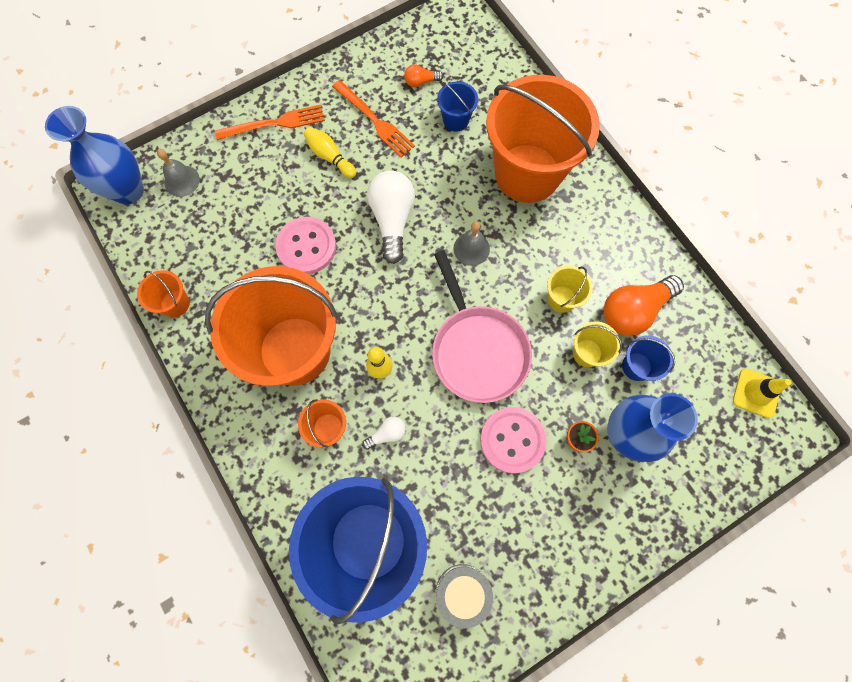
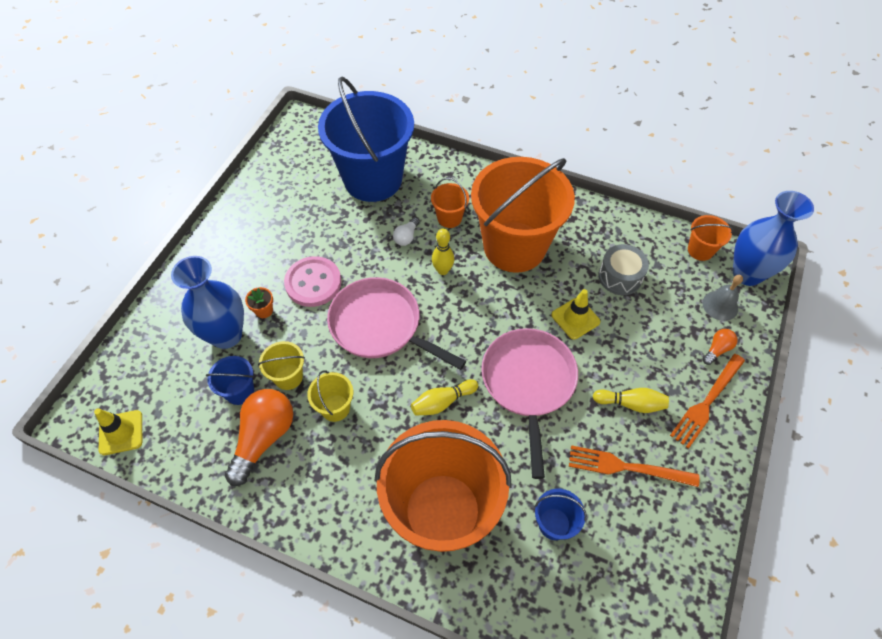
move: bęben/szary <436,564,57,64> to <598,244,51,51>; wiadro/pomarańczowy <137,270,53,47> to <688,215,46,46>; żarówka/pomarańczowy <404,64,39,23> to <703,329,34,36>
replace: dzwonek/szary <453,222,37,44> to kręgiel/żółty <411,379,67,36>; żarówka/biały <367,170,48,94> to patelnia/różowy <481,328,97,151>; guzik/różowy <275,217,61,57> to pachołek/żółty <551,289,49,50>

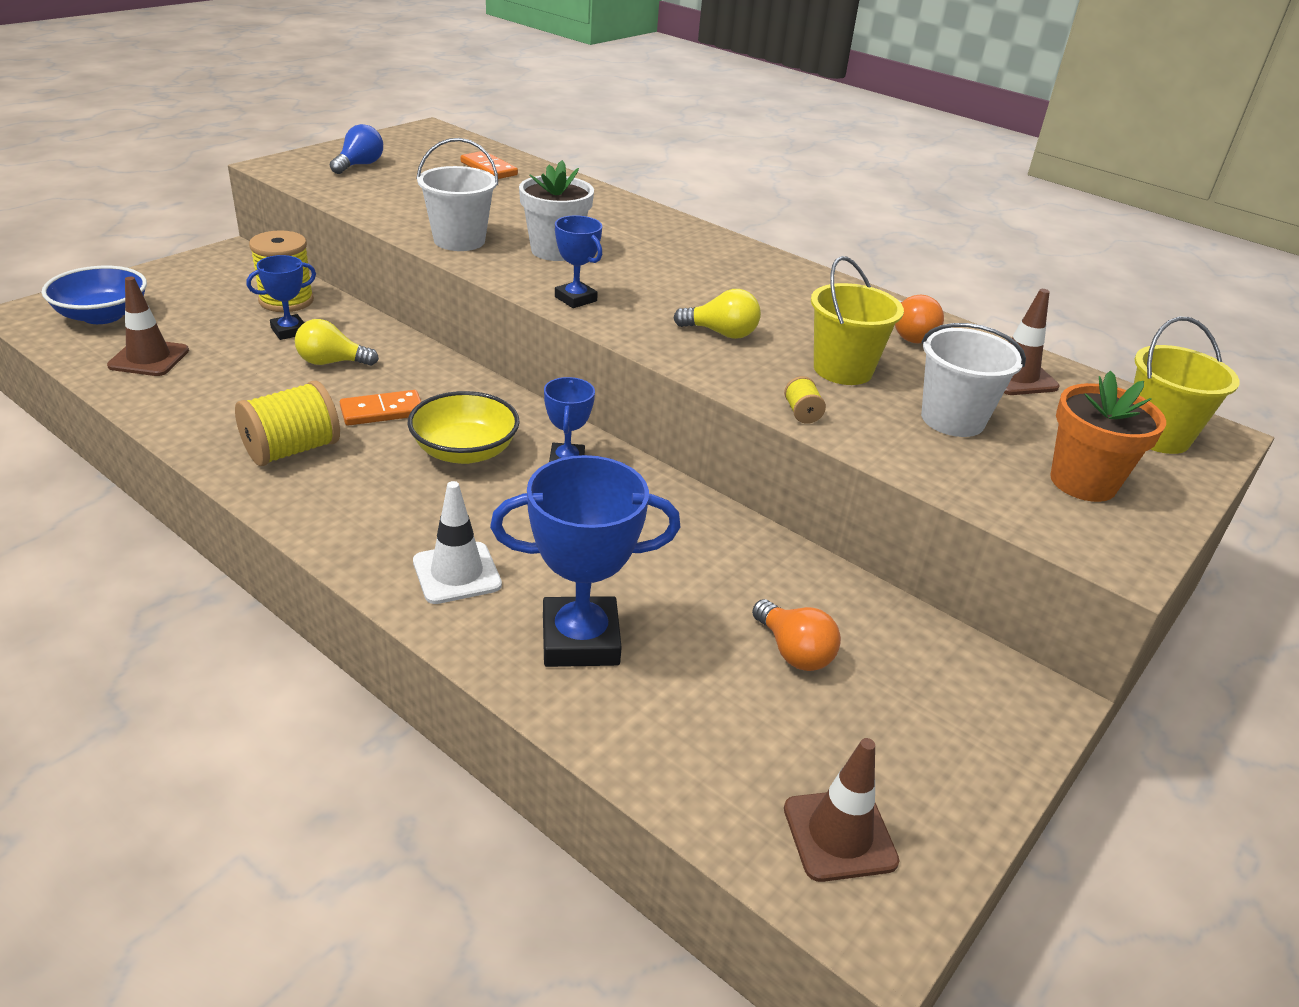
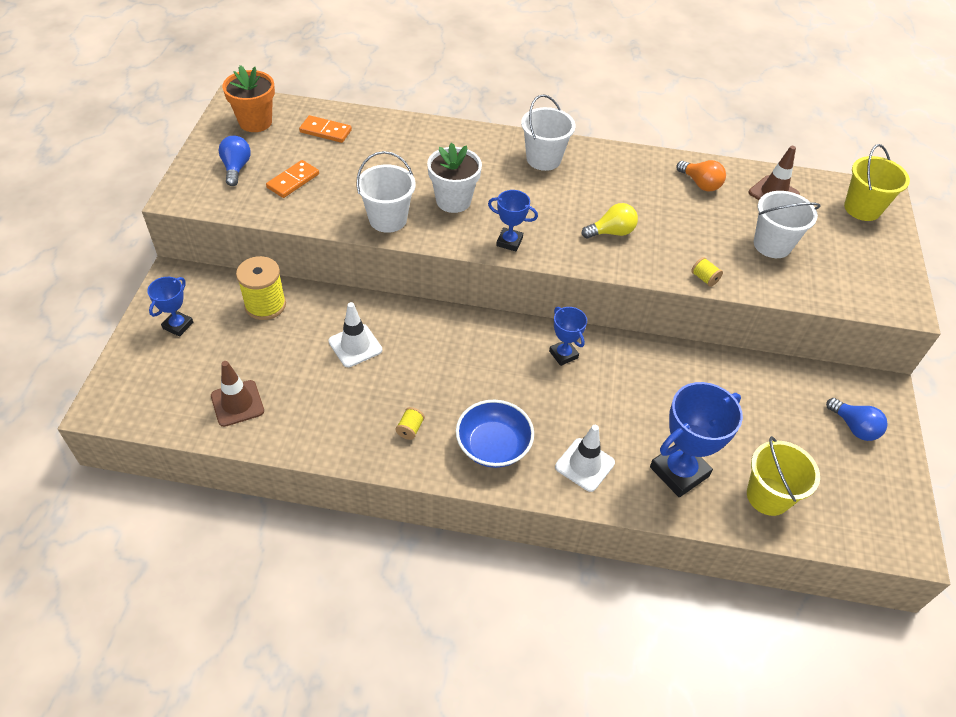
delete: miska/żółty <408,391,112,73>; żarówka/pomarańczowy <752,599,89,72>; pachołek/brązowy <784,738,115,144>
insert: wiadro/biały <521,94,54,77>; żarówka/niebieski <826,398,62,43>
move: puchar/niebieski <246,255,70,85> to <147,277,46,60>; doniczka/pomarańczowy <1050,371,116,131> to <222,65,53,67>; kostka domina/pomarańczowy <340,390,81,36> to <266,160,53,38>; miska/niebieski <42,266,105,58> to <456,400,78,68>; wiadro/żółty <811,256,93,129> to <747,436,73,80>
replace: żarówka/żółty <295,319,84,47> to pachołek/biały <328,302,54,65>
resize: szpulka/żółty <235,380,105,86> = <396,407,29,33> x0.46

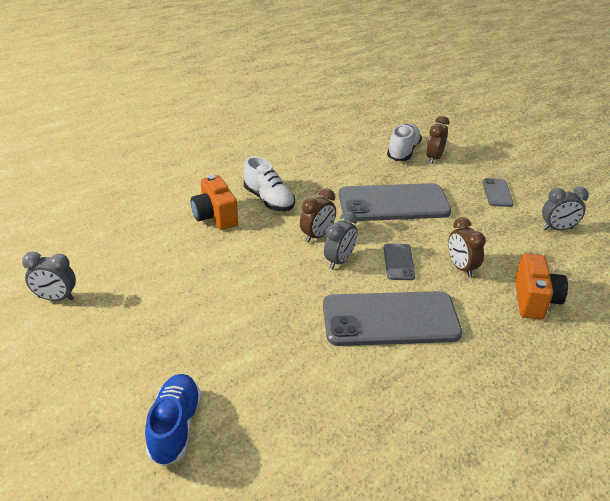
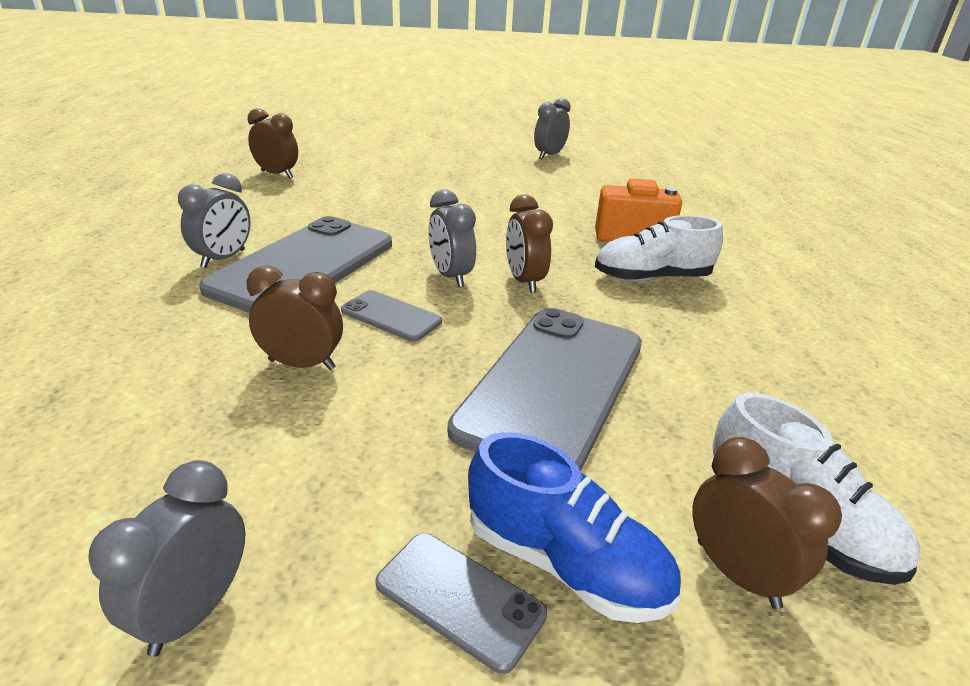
delete: aparat fotograficzny/pomarańczowy <515,254,53,66>
insert: budzik/szary <178,173,72,95>; budzik/brązowy <248,108,50,70>
move: but/niebieski <145,374,57,92> to <468,432,213,191>

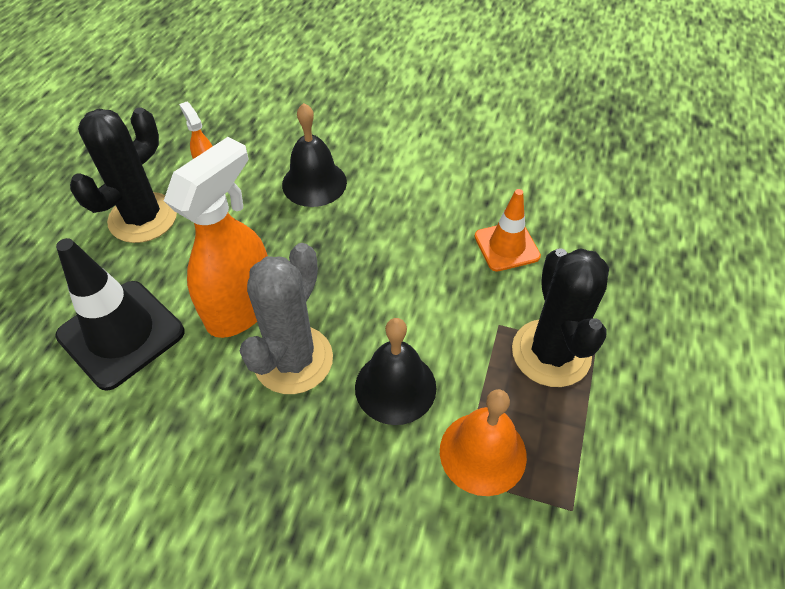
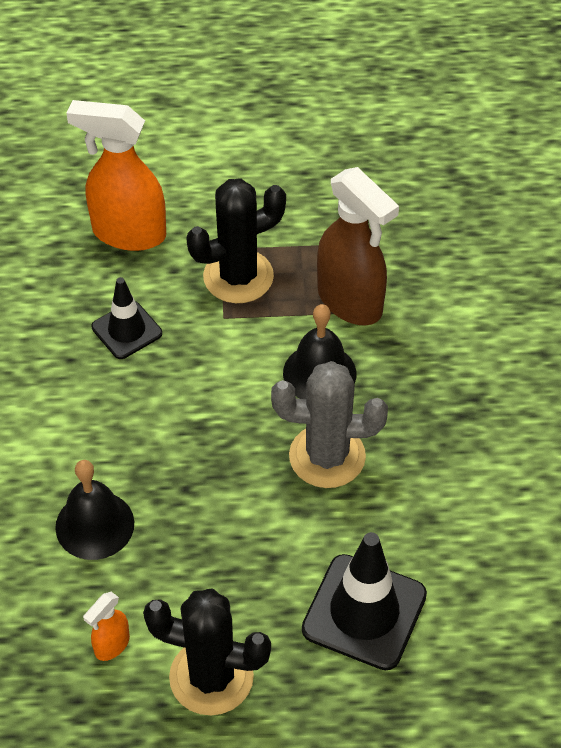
move: spryskiwacz/pomarańczowy <164,137,104,201> to <66,100,100,151>
replace: dzwonek/pomarańczowy <440,389,87,107> to spryskiwacz/brązowy <317,167,82,158>
recolor: pachołek/pomarańczowy <475,189,66,83> to pachołek/czarny <92,277,70,82>

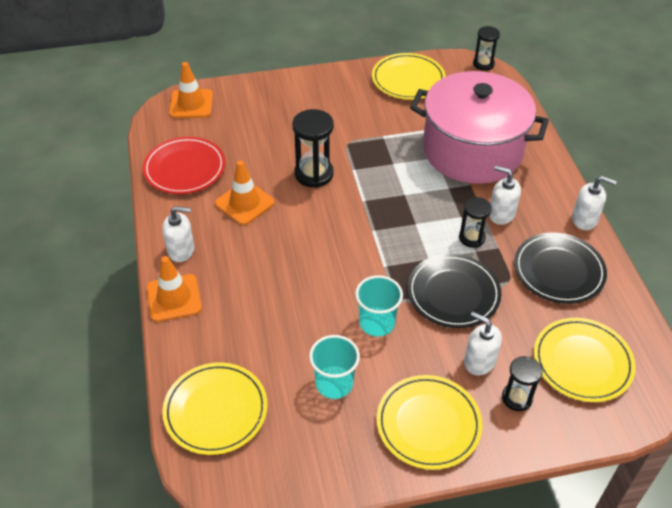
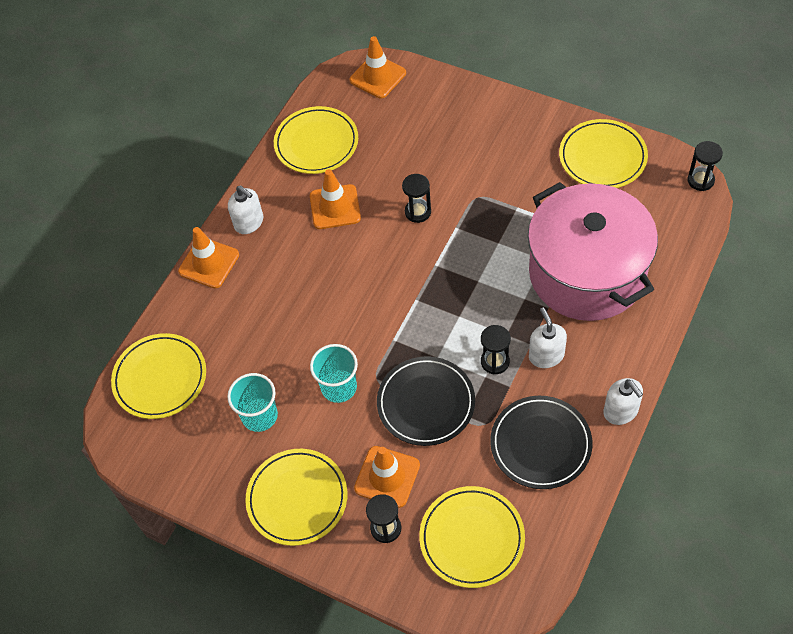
replace: dozownik mydła/biały <464,312,38,63> to pachołek/pomarańczowy <354,446,66,62>
recolor: talerz/czerwony <143,137,82,57> to talerz/żółty <274,106,84,68>
resize: klepsydra/czarny <292,109,42,79> = <402,174,29,49> x0.63

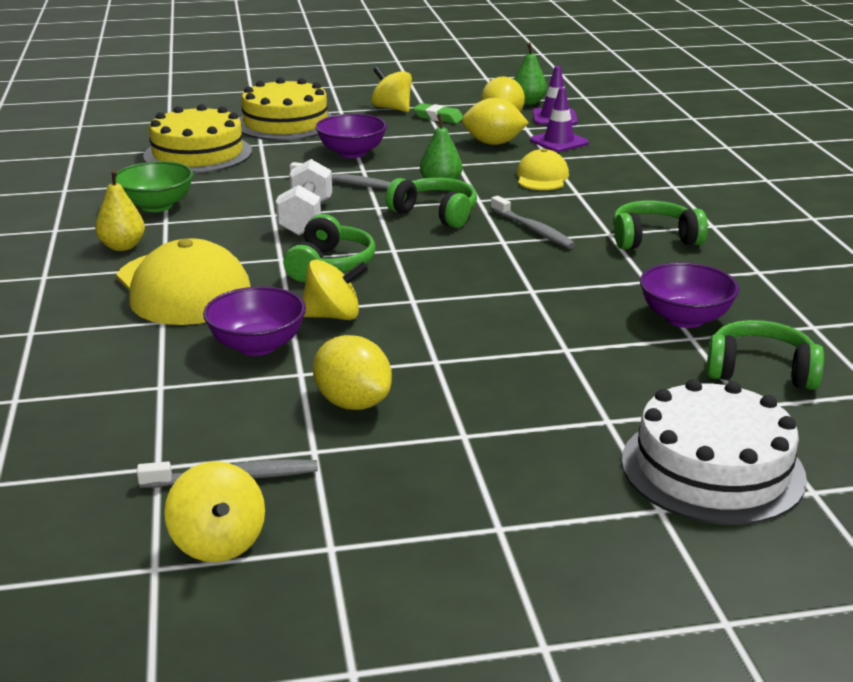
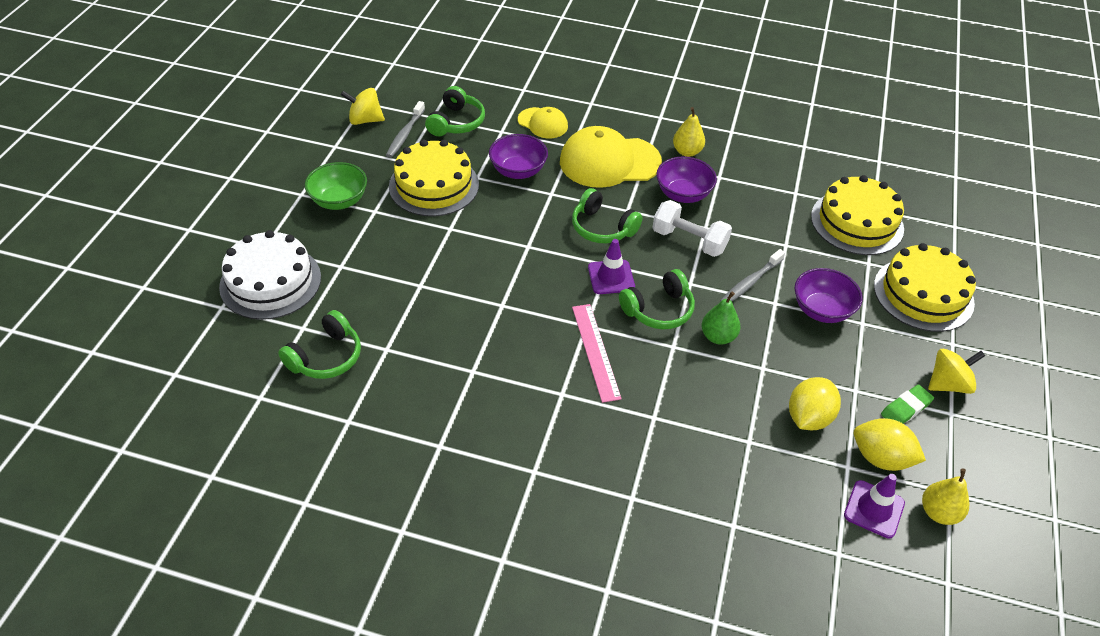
delete: bączek/żółty <302,260,66,60>
move: miska/zielony <116,161,78,51> to <305,162,62,48>; słuchawki/zielony <613,201,95,49> to <425,86,60,50>; czapka/żółty <517,149,52,41> to <518,107,50,31>; pachołek/fioletowy <530,88,59,64> to <588,239,47,55>; miska/fioletowy <640,262,99,66> to <656,156,61,47>
replace: cytryna/żółty <313,335,79,75> to tort/żółty <389,140,90,76>; szczoteczka do zębów/szary <491,196,85,53> to linijka/różowy <572,304,50,99>
recolor: gruszka/zielony <514,42,33,63> to gruszka/żółty <922,468,47,57>

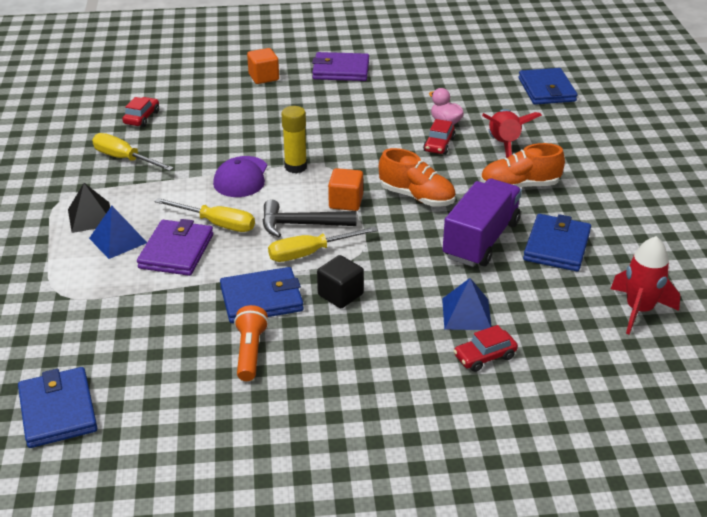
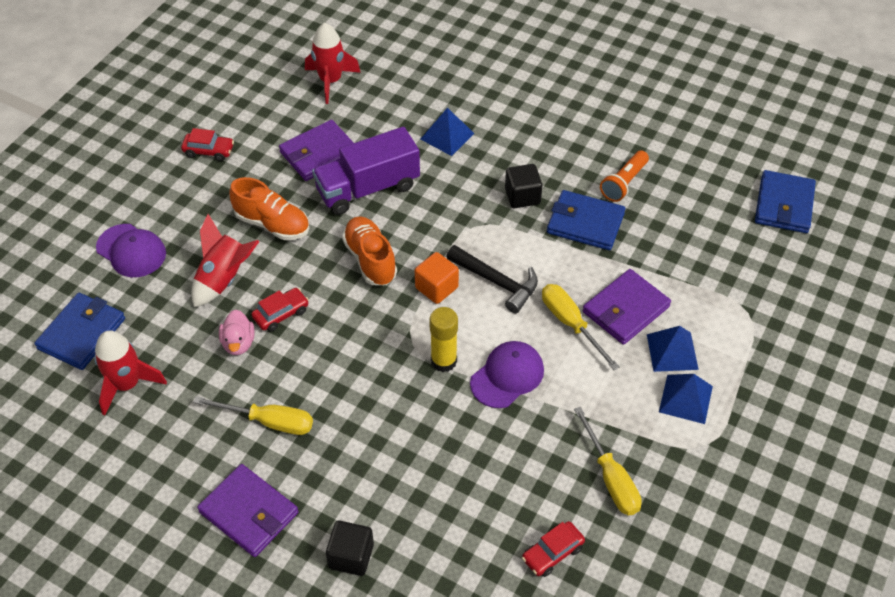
insert: rakieta/czerwony <94,331,73,85>; czapka/fioletowy <96,224,70,53>
move: samochód/czerwony <454,325,64,47> to <181,128,53,33>; śrubokręt/żółty <268,227,110,35> to <193,396,120,39>
recolor: portfel/niebieski <523,214,68,57> to portfel/fioletowy <279,120,75,61>; sześcian/pomarańczowy <247,48,32,36> to sześcian/czarny <326,521,48,55>; piramida/czarny <68,183,42,50> to piramida/niebieski <659,374,54,50>

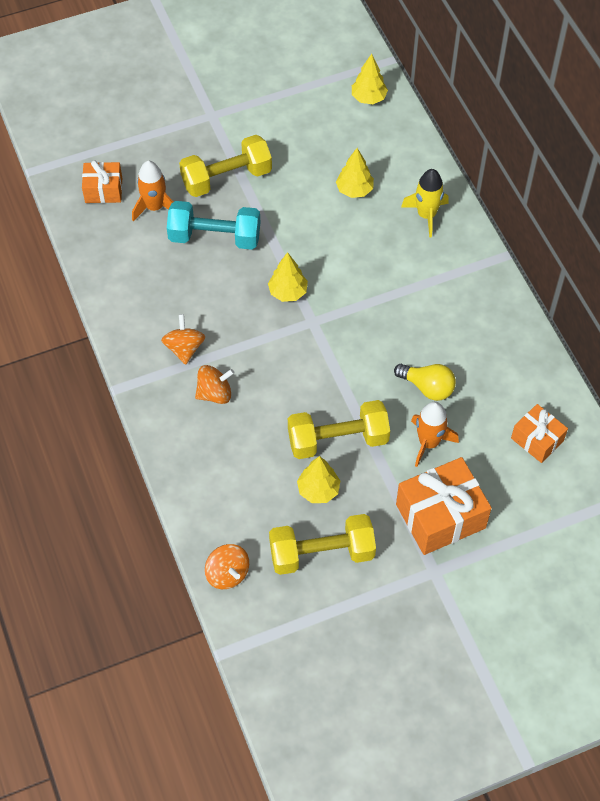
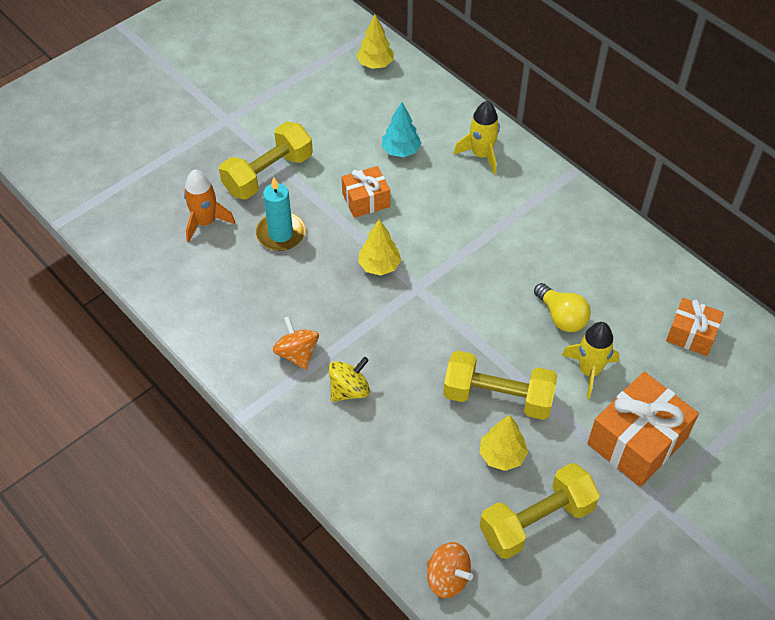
move: prezent/pomarańczowy <82,160,40,43> to <341,166,49,52>
replace: hantel/turkusowy <167,201,93,49> to świeca/turkusowy <256,177,50,74>
recolor: bączek/pomarańczowy <195,365,39,39> to bączek/żółty <329,357,41,45>; drzewko/żółty <336,148,38,50> to drzewko/turkusowy <382,102,40,55>; rakieta/pomarańczowy <411,402,48,65> to rakieta/żółty <562,322,57,77>
rotate: hantel/żółty <288,400,102,59> = <443,351,114,69> 45 degrees clockwise; żarówka/żółty <394,364,62,37> = <534,283,57,49> 45 degrees clockwise

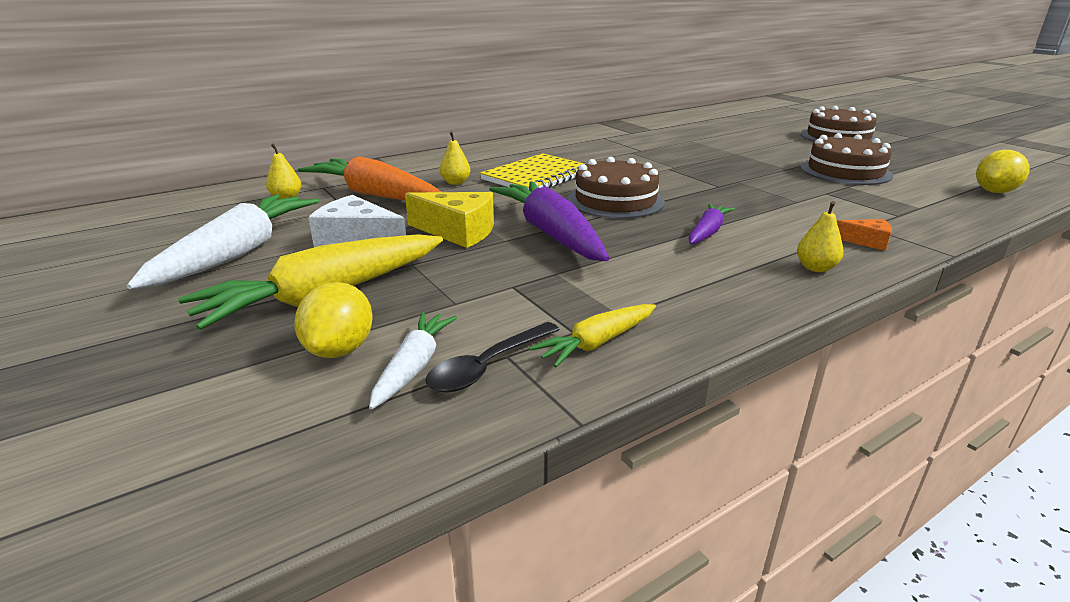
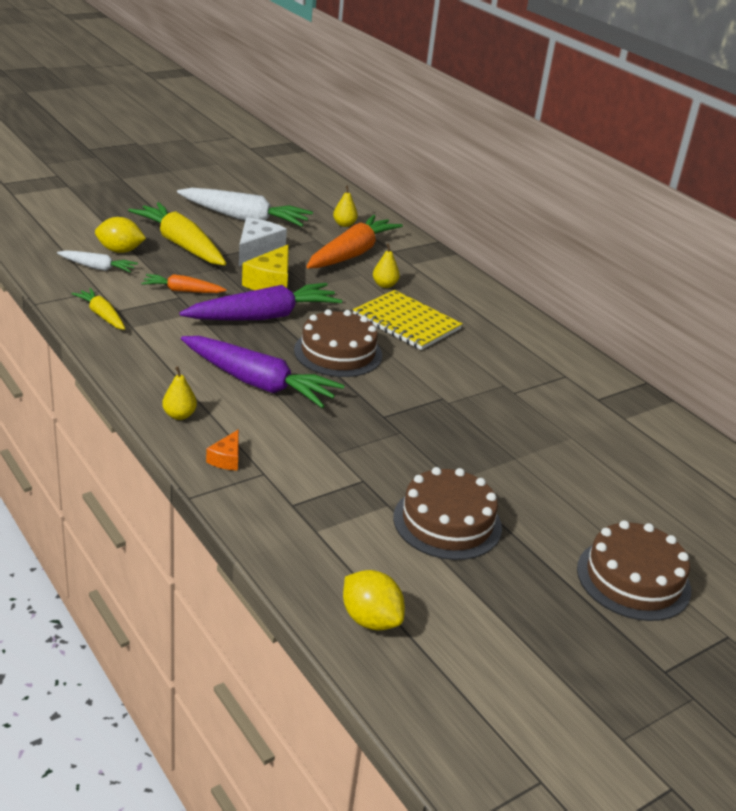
delete: łyżka/czarny <426,322,134,70>
insert: marchewka/pomarańczowy <141,274,86,19>
resize: marchewka/fioletowy <689,204,46,40> = <181,336,164,72> x1.90

